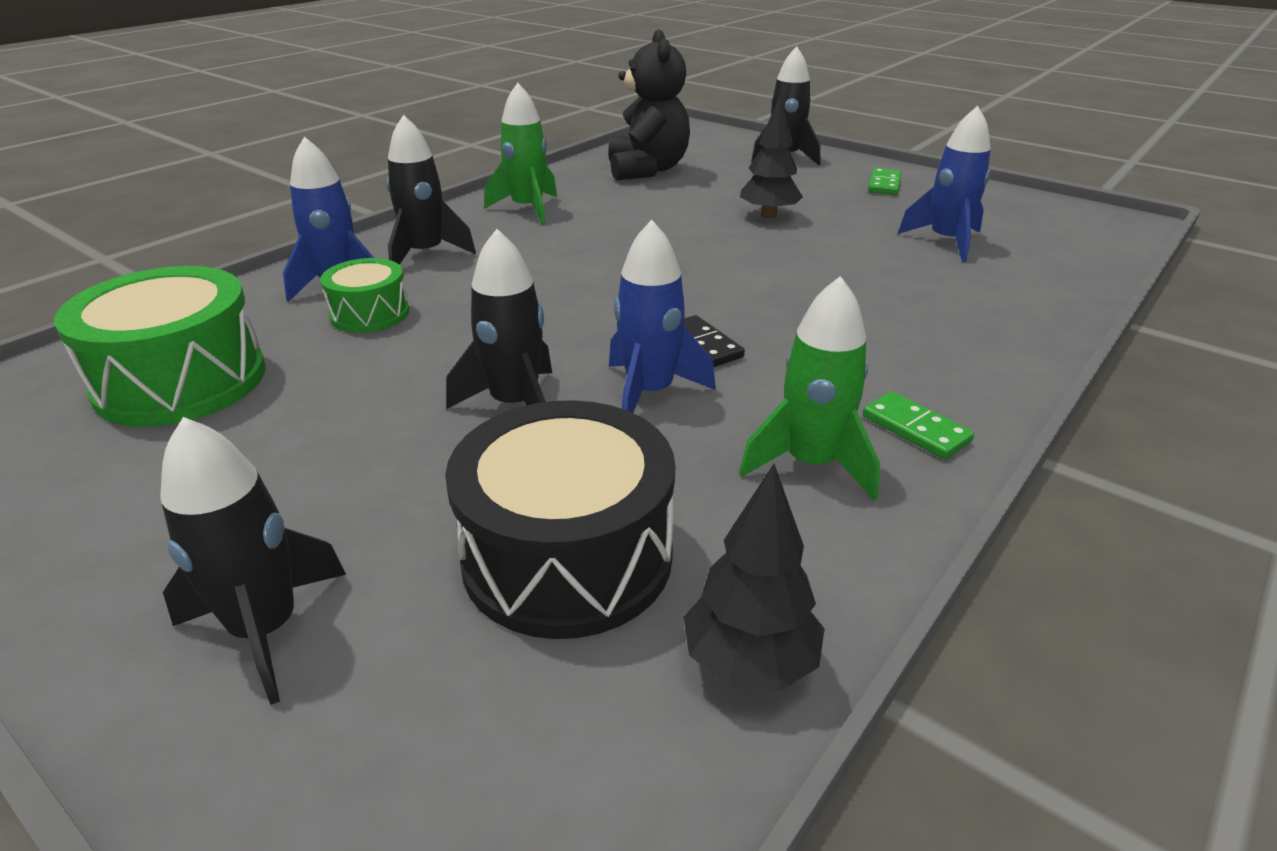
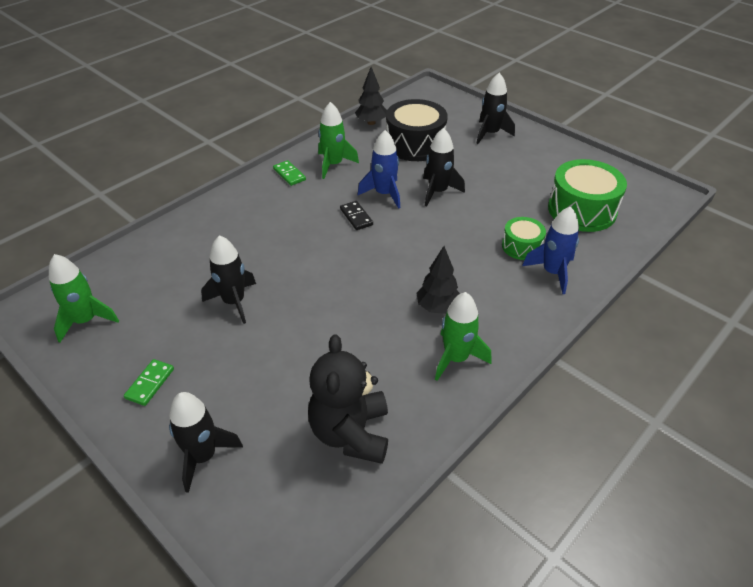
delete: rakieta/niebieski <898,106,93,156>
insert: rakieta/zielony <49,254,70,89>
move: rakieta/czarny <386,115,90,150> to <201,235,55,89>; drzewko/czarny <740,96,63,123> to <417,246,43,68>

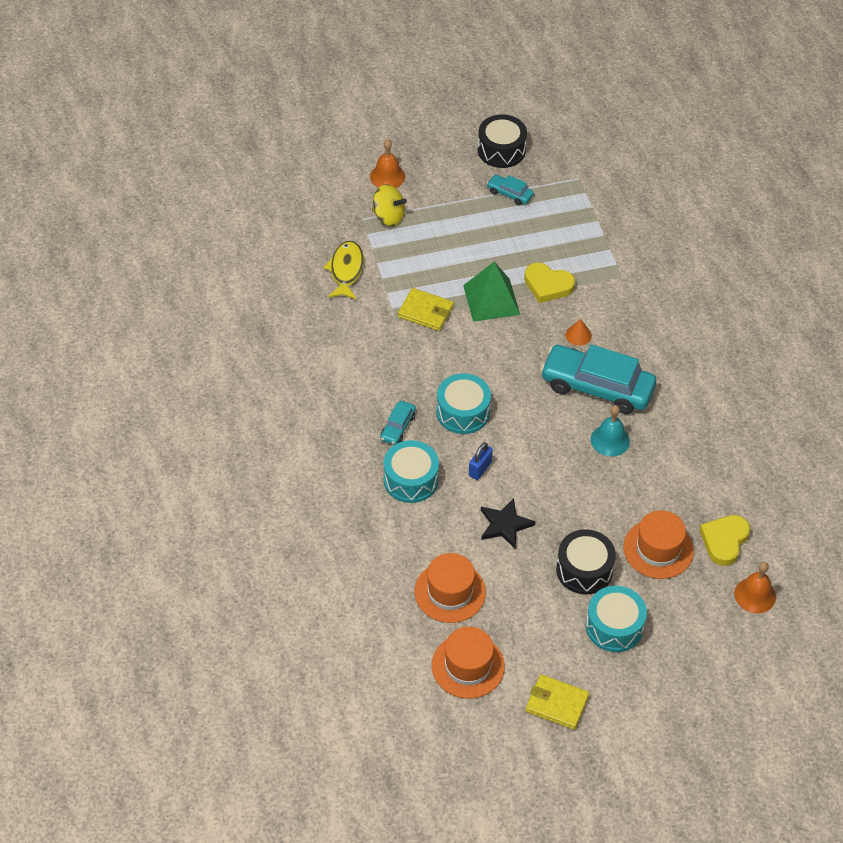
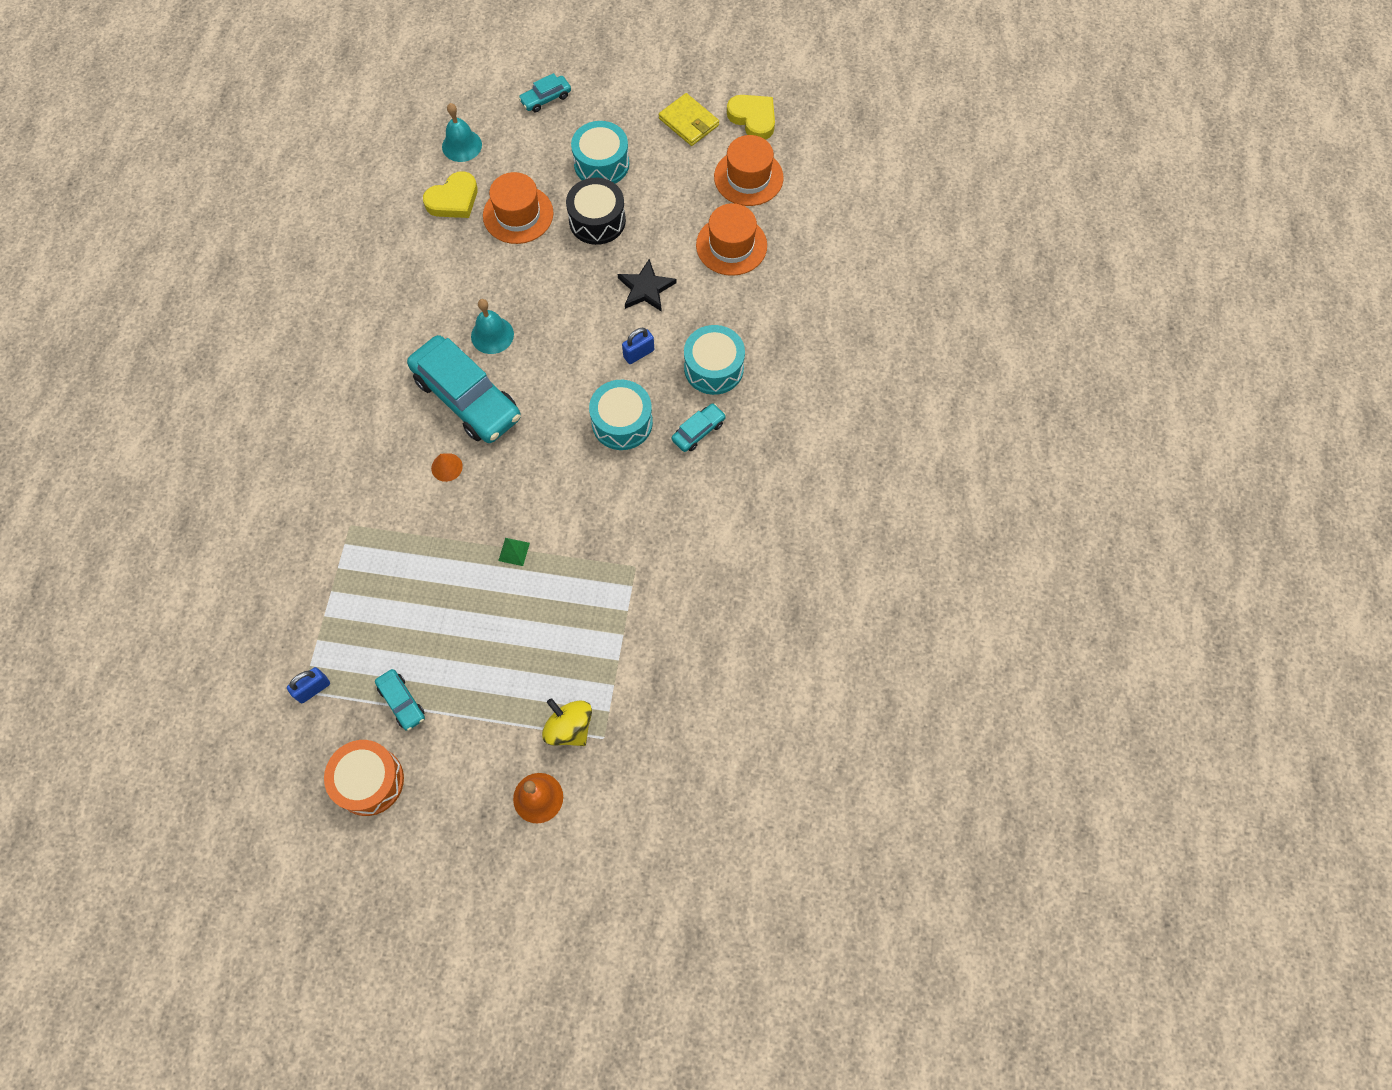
delete: ryba/żółty <323,241,41,59>; portfel/żółty <398,288,56,43>
insert: kłódka/niebieski <287,667,43,36>; samochód/turkusowy <519,73,52,39>
move: serce/żółty <524,263,51,40> to <727,95,48,45>
recolor: bęben/czarny <478,114,49,54> to bęben/pomarańczowy <324,740,80,76>; dzwonek/pomarańczowy <734,562,42,51> to dzwonek/turkusowy <442,103,40,59>
resize: piramida/zielony <463,262,57,60> = <498,538,32,28> x0.43

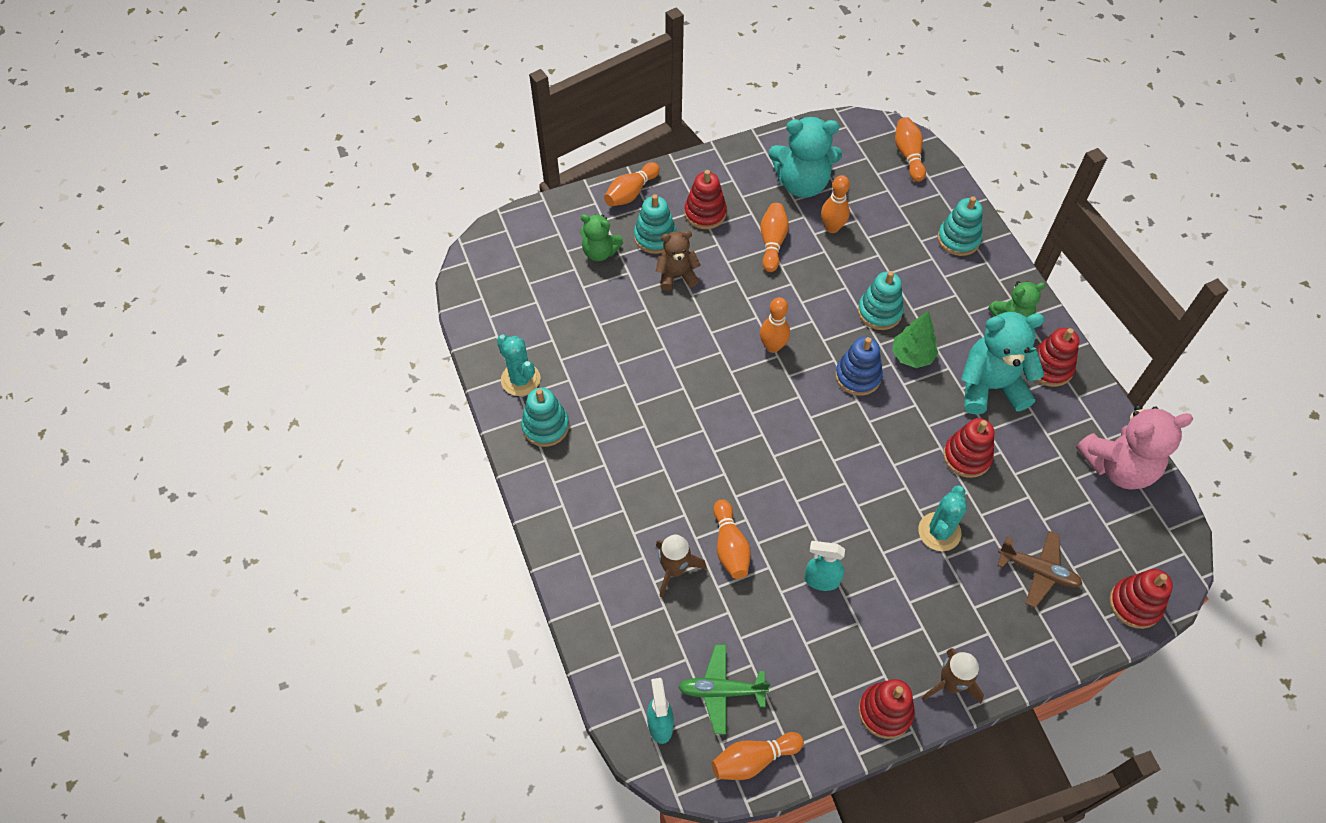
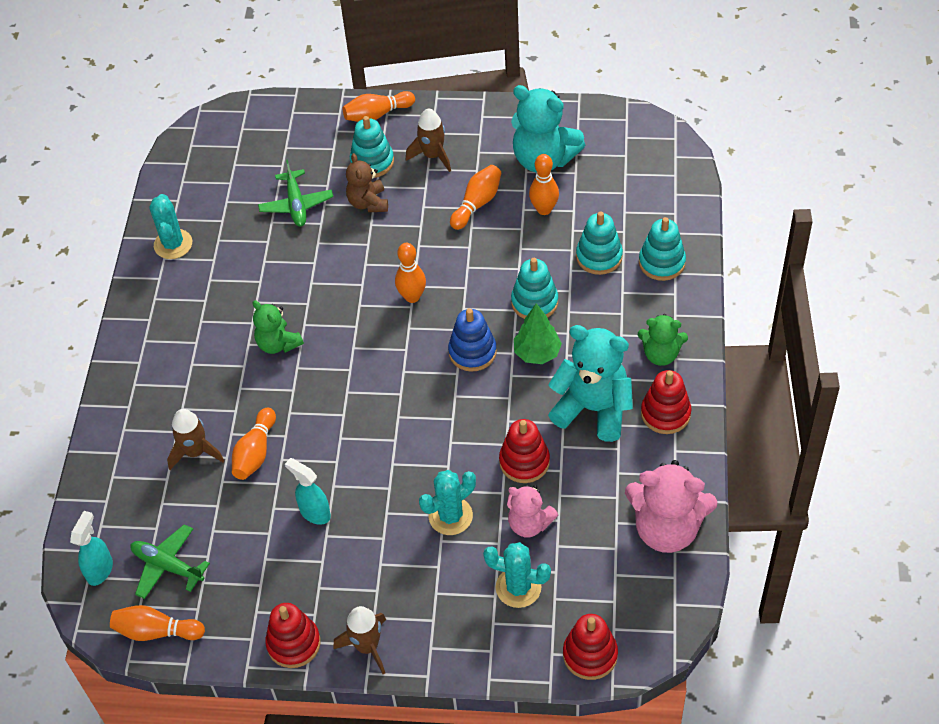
delete: kręgiel/pomarańczowy <895,117,31,65>
insert: samolot/zielony <258,159,75,68>; miś/różowy <507,485,51,52>
move: miś/zielony <580,214,43,47> to <253,300,51,54>; zabawka nakładanka/turkusowy <521,388,48,59> to <576,211,47,64>
replace: zabawka nakładanka/czerwony <684,170,43,59> to rakieta/brązowy <406,108,45,64>; samolot/brązowy <997,531,85,77> to kaktus/turkusowy <483,542,68,66>
rotate: miś/brązowy <656,231,44,60> = <346,153,42,59> 120 degrees counterclockwise

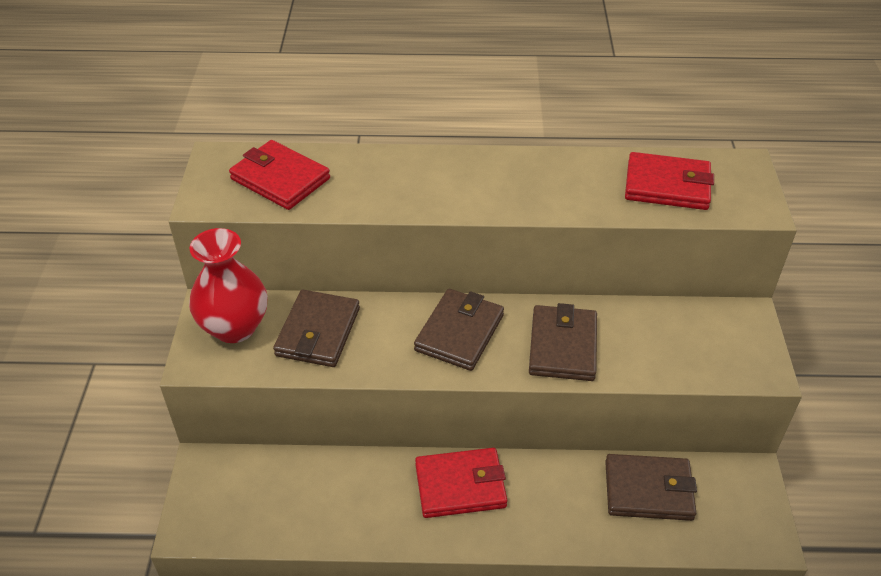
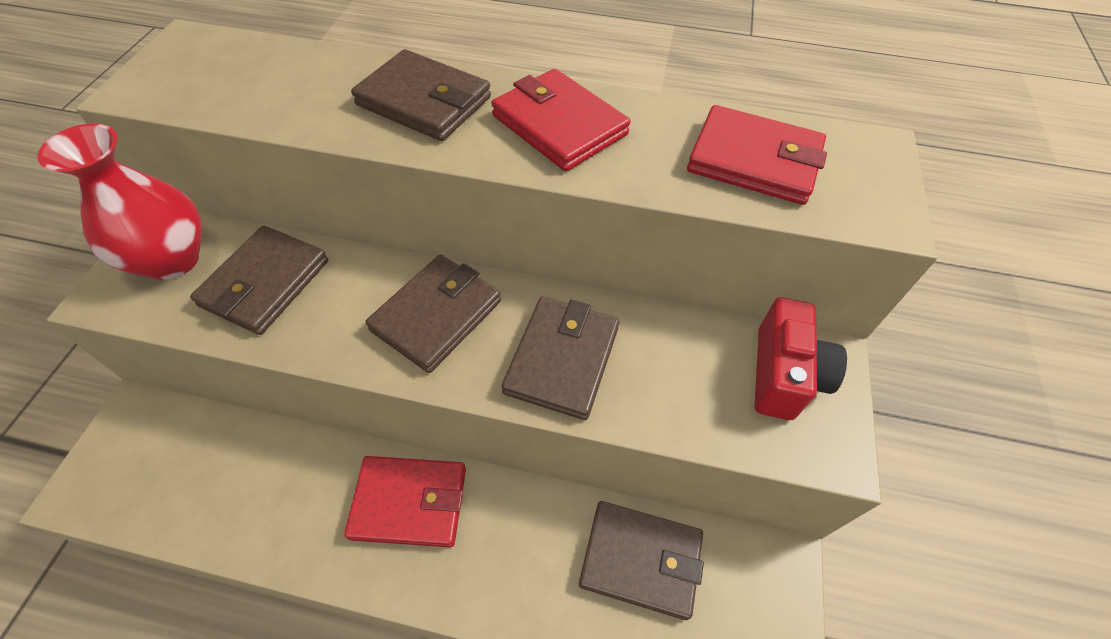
insert: portfel/brązowy <351,49,140,92>; aparat fotograficzny/czerwony <755,297,92,123>
move: portfel/czerwony <229,140,101,70> to <491,69,139,102>

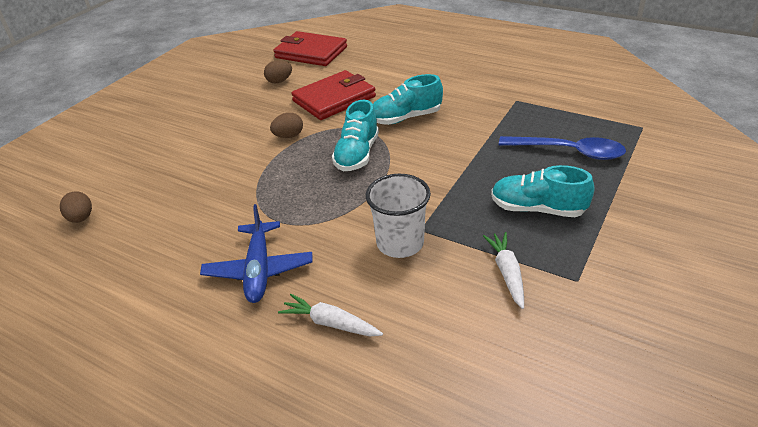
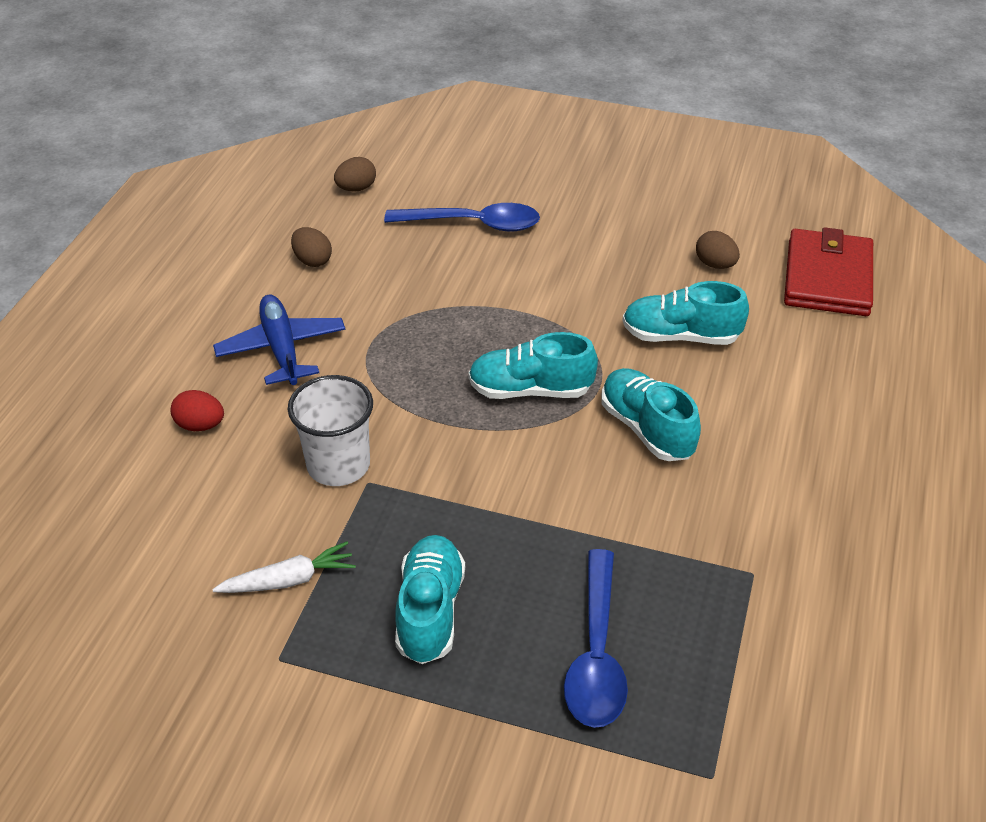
insert: łyżka/niebieski <384,203,156,28>
move: jajko/brązowy <270,113,33,25> to <291,227,41,40>
replace: marchewka/biały <278,294,105,42> to jajko/czerwony <171,390,53,41>; portfel/czerwony <291,70,85,50> to but/turkusowy <622,281,127,64>
rotate: samolot/niebieski <200,204,113,99> = <213,295,133,90> 90 degrees clockwise

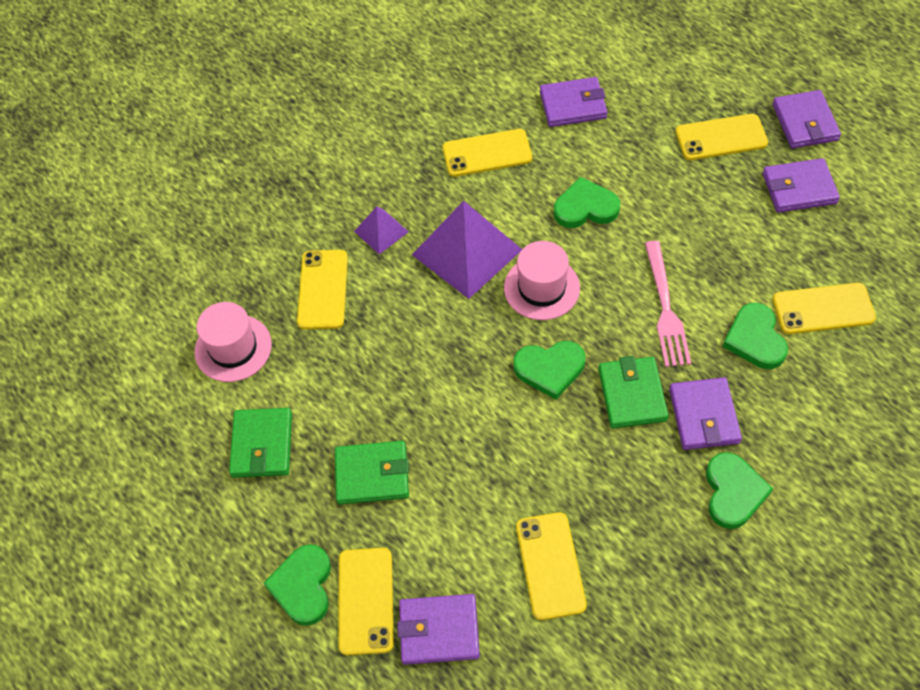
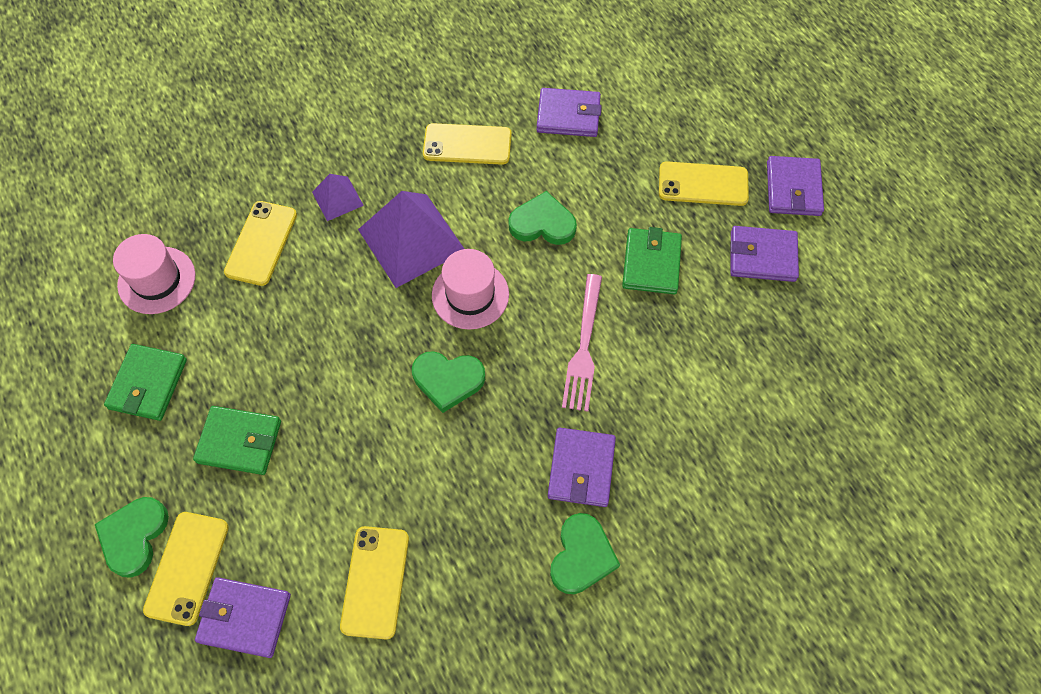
delete: serce/zielony <723,303,65,66>; telefon/żółty <773,283,103,51>
move: portfel/zielony <598,356,71,72> to <622,227,60,67>

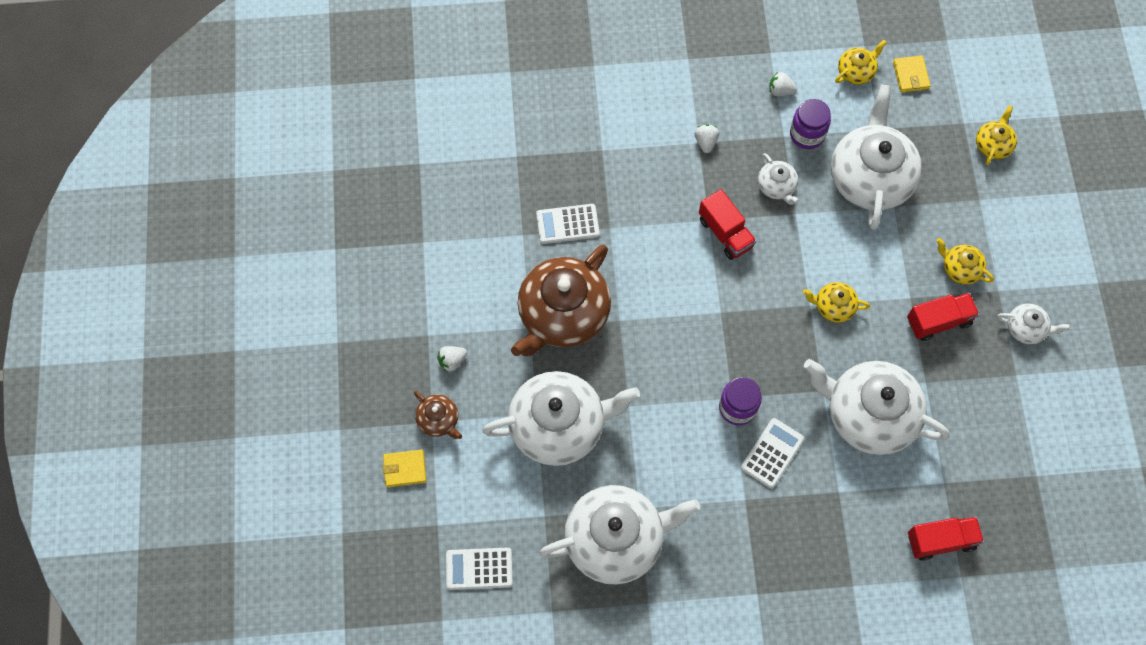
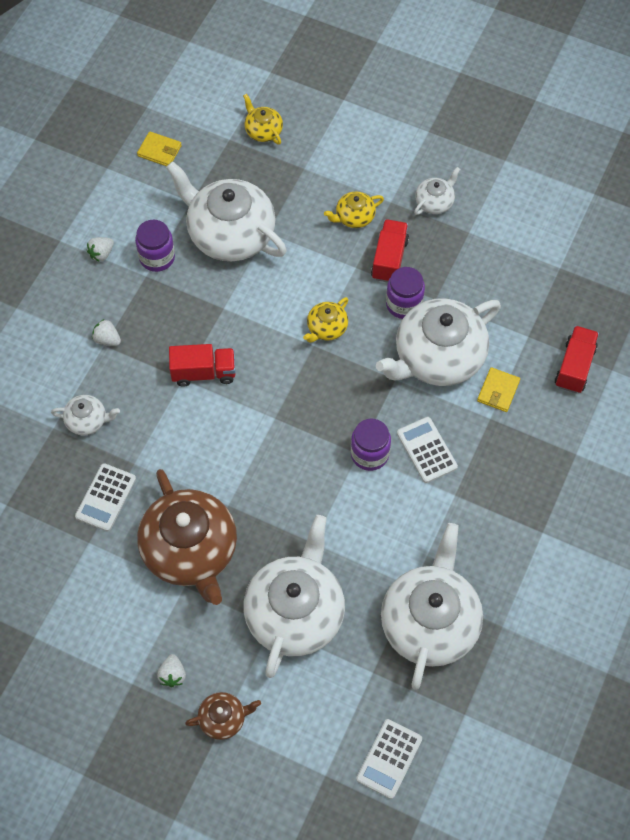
delete: imbryk/żółty <835,40,52,45>
insert: słoik/fioletowy <386,267,39,52>
move: imbryk/biały <758,153,41,52> to <51,395,69,40>; portfel/żółty <383,450,43,37> to <477,367,43,45>

